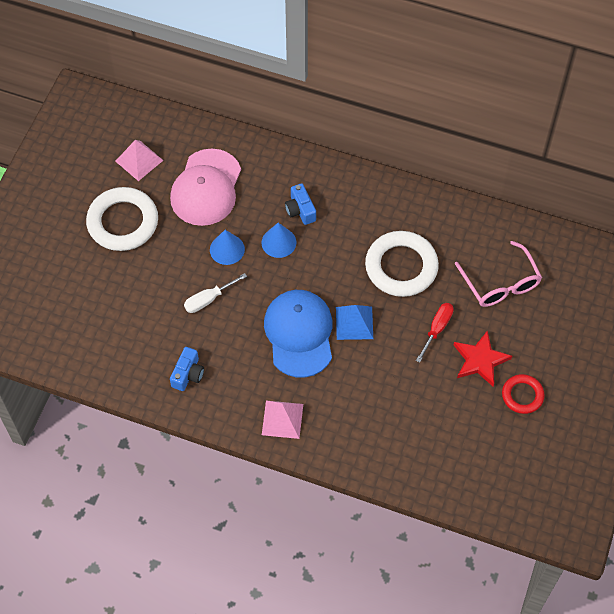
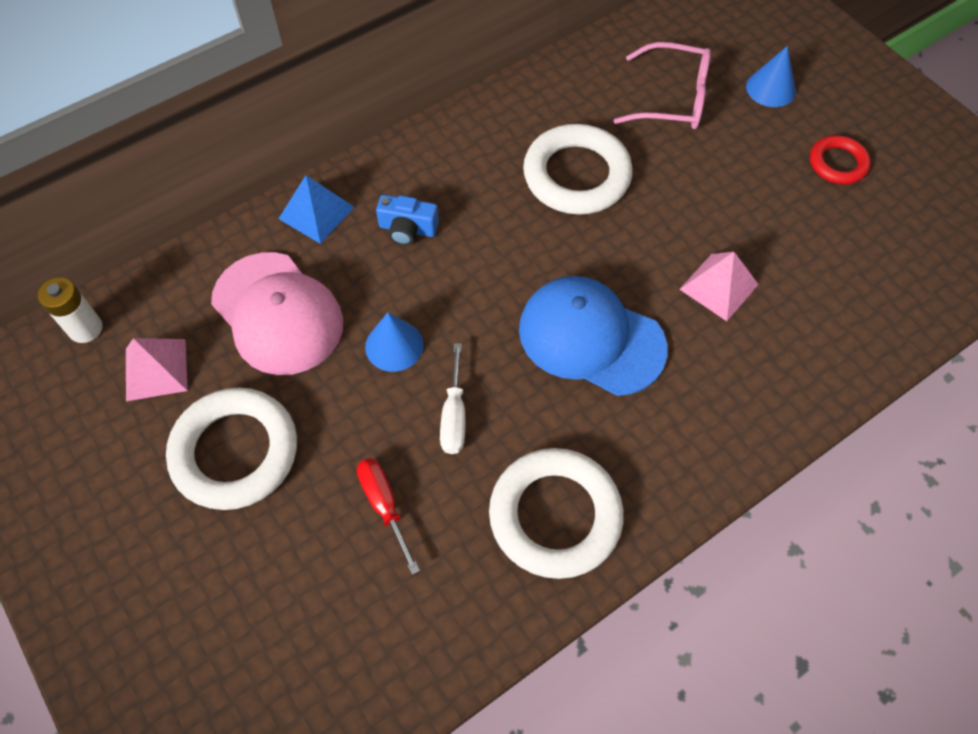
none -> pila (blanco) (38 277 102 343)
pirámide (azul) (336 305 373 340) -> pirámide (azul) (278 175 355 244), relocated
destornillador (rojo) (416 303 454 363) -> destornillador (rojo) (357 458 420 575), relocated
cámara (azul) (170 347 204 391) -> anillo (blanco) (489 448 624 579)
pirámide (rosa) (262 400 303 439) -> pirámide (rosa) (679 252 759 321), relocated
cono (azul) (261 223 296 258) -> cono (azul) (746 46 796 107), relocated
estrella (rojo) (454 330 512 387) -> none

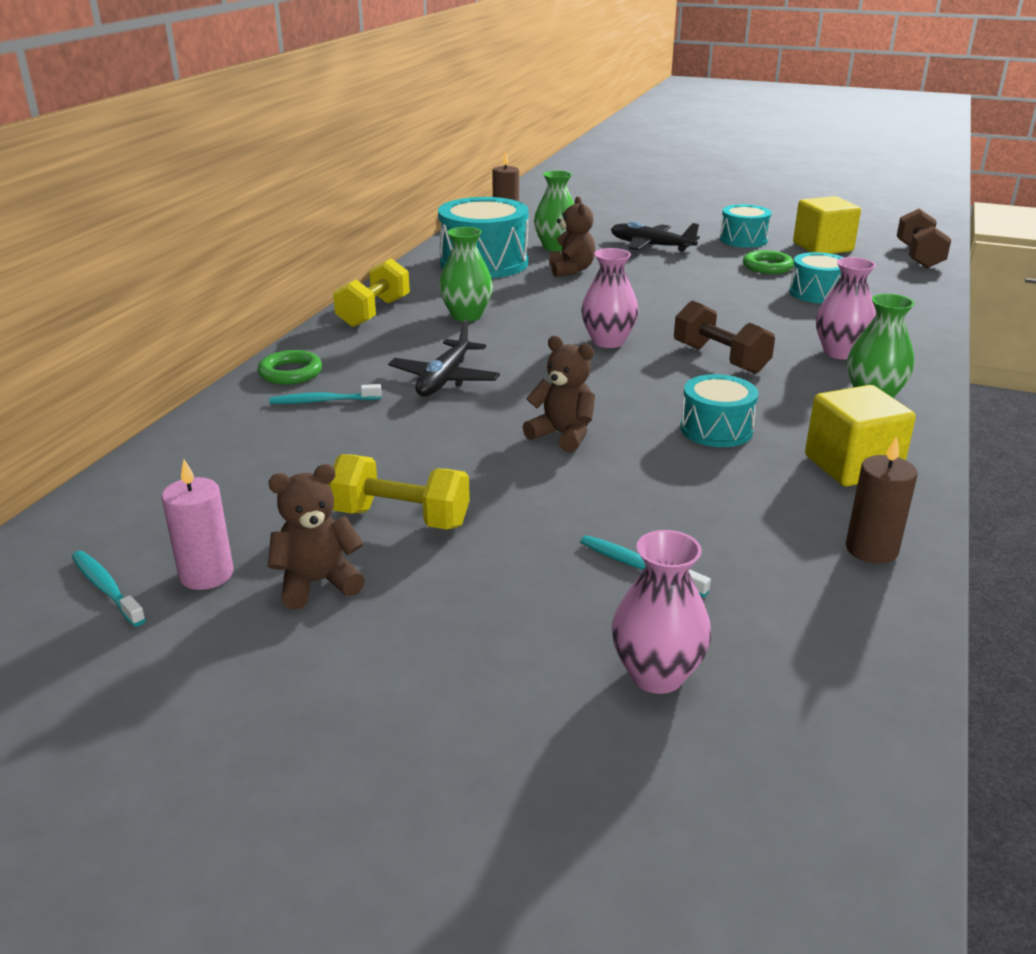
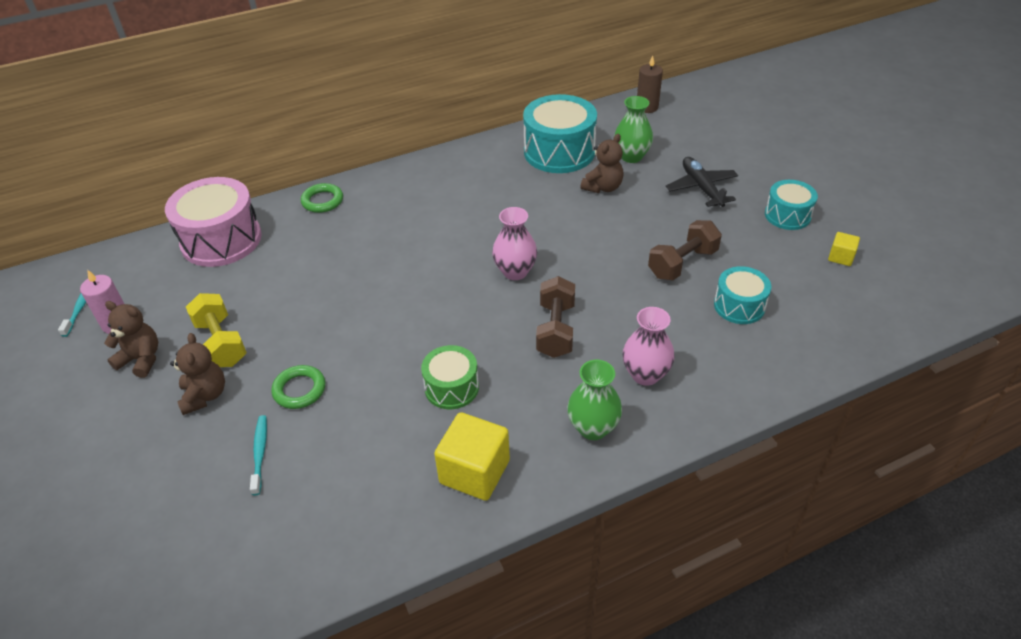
none -> tambor (rosa) (165 177 262 267)
osito (marrón) (523 336 595 452) -> osito (marrón) (170 333 225 415), relocated
anillo (verde) (743 250 794 274) -> anillo (verde) (271 365 325 409), relocated
tambor (turquesa) (680 374 758 447) -> tambor (verde) (421 345 479 409)
mancuerna (marrón) (897 209 951 268) -> mancuerna (marrón) (648 220 722 280), relocated
cubo (amarillo) (793 196 861 254) -> cubo (amarillo) (828 232 860 266), x0.51
cepillo de dientes (turquesa) (270 384 382 404) -> none
mancuerna (amarillo) (333 258 410 327) -> none
avión (negro) (388 319 500 396) -> none
florero (verde) (439 227 493 322) -> none
florero (rosa) (611 530 711 694) -> none
vela (marrón) (846 436 918 564) -> none

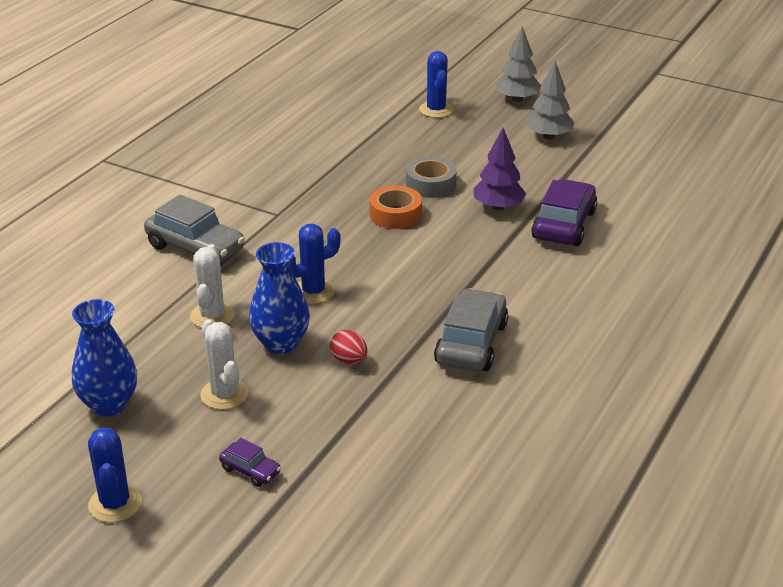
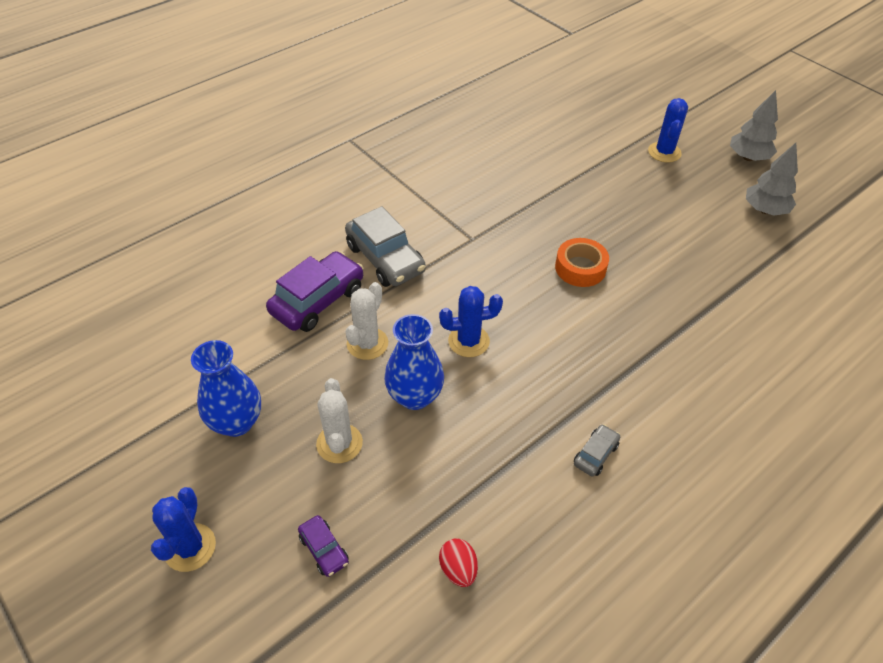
coche (morado) (531 179 597 246) -> coche (morado) (266 251 364 332), relocated
huevo (rojo) (330 330 367 364) -> huevo (rojo) (439 538 478 587), relocated
coche (gris) (434 288 508 371) -> coche (gris) (574 424 620 476), x0.49
cinta adhesiva (gris) (406 157 457 198) -> none
árbol (morado) (474 128 526 211) -> none

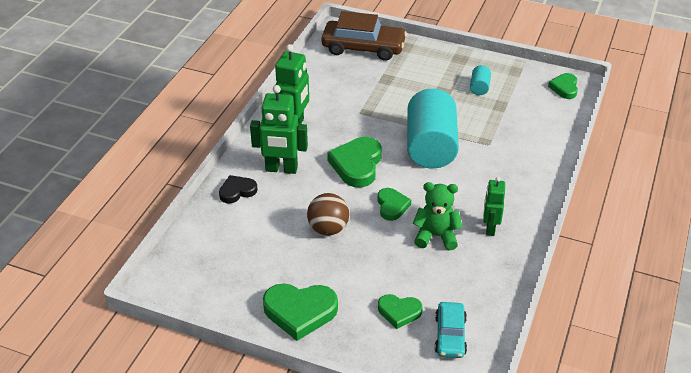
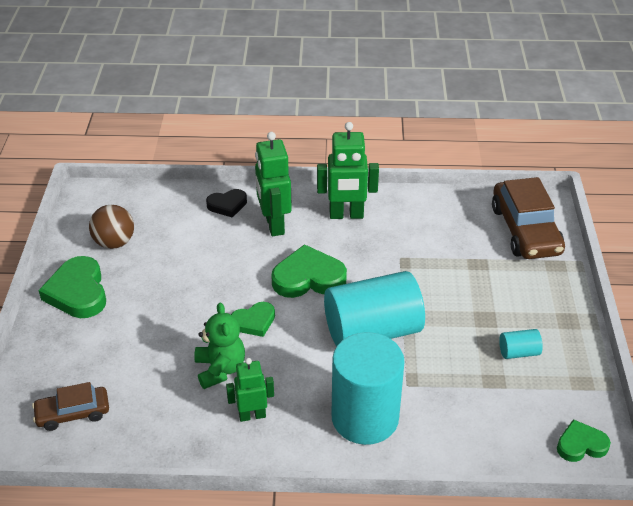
coche (turquesa) (435 302 467 358) -> coche (marrón) (32 382 109 431)
pelota (marrón) (307 193 349 235) -> pelota (marrón) (89 205 134 249), relocated
corazón (negro) (219 175 258 204) -> corazón (negro) (206 189 247 218), 120 degrees clockwise
none -> cilindro (turquesa) (331 332 405 445)
corazón (verde) (378 294 423 329) -> none

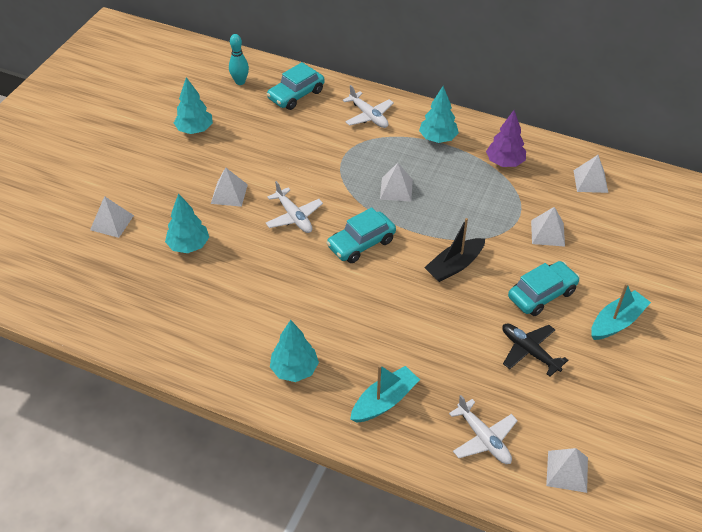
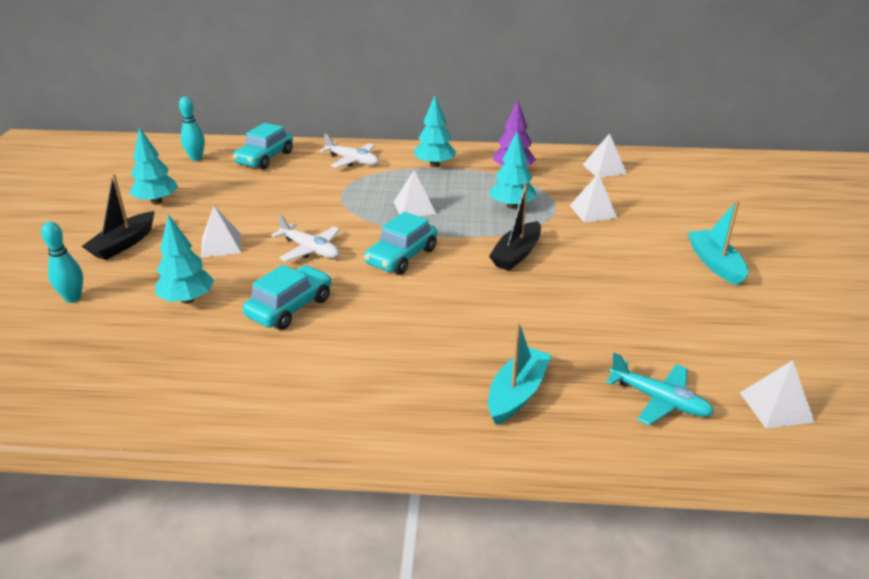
pirámide (blanco) (90 196 134 238) -> bolo (turquesa) (41 222 83 303)
none -> barco (negro) (82 174 155 260)
coche (turquesa) (508 261 580 316) -> coche (turquesa) (243 265 331 330), relocated
árbol (turquesa) (270 320 319 382) -> árbol (turquesa) (489 132 536 209), relocated
avión (blanco) (449 395 518 464) -> avión (turquesa) (606 353 714 425)
barco (turquesa) (591 283 651 340) -> barco (turquesa) (687 200 748 286), 45 degrees counterclockwise
avión (negro) (502 323 568 377) -> none

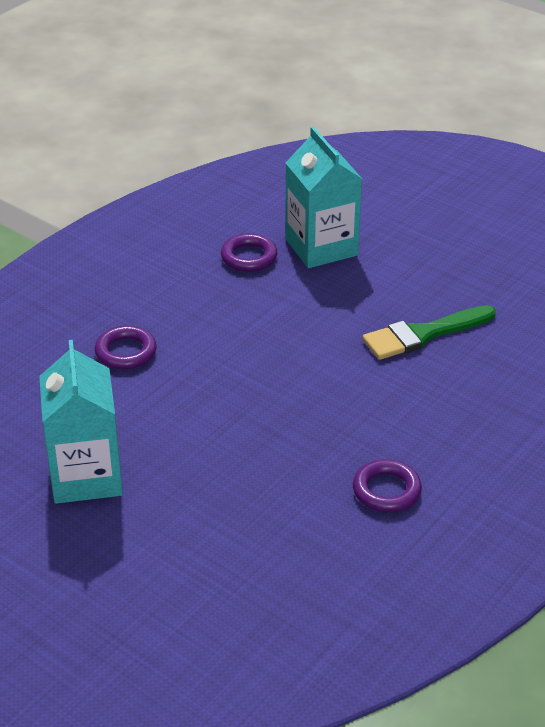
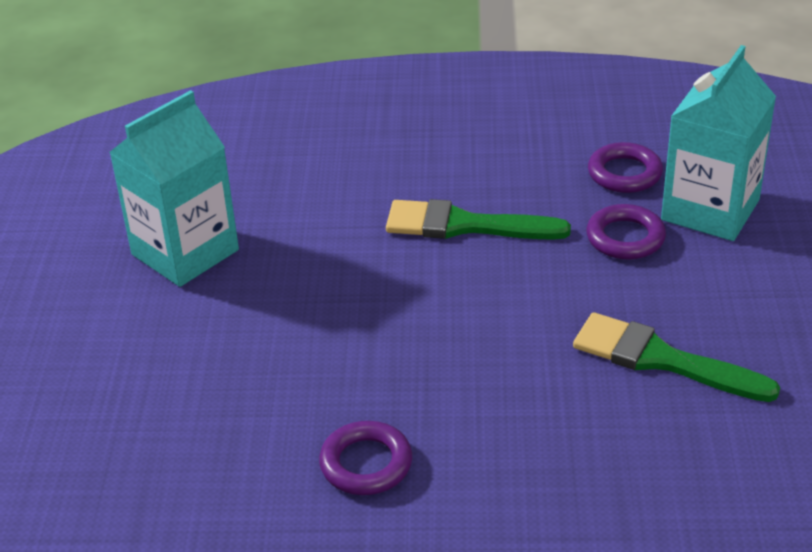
none -> pincel (verde) (386 199 571 240)
anillo (morado) (95 325 157 369) -> anillo (morado) (586 204 666 259), relocated

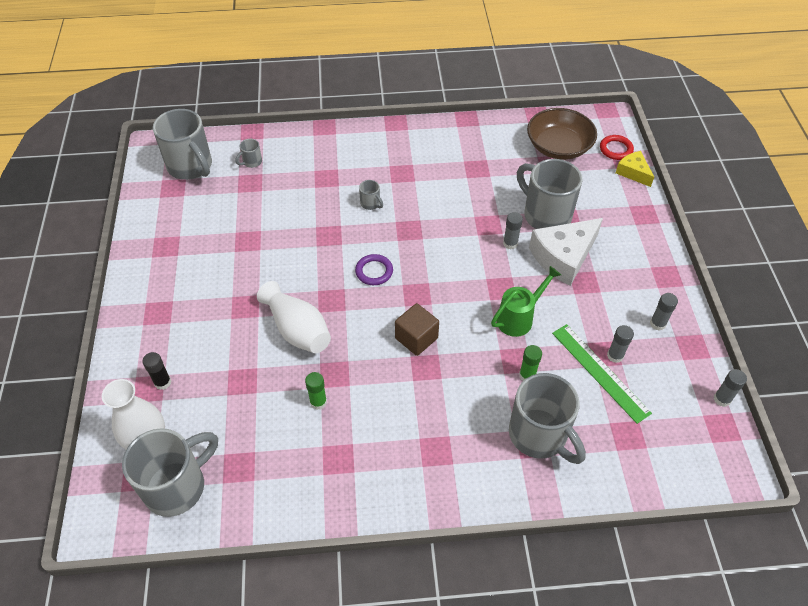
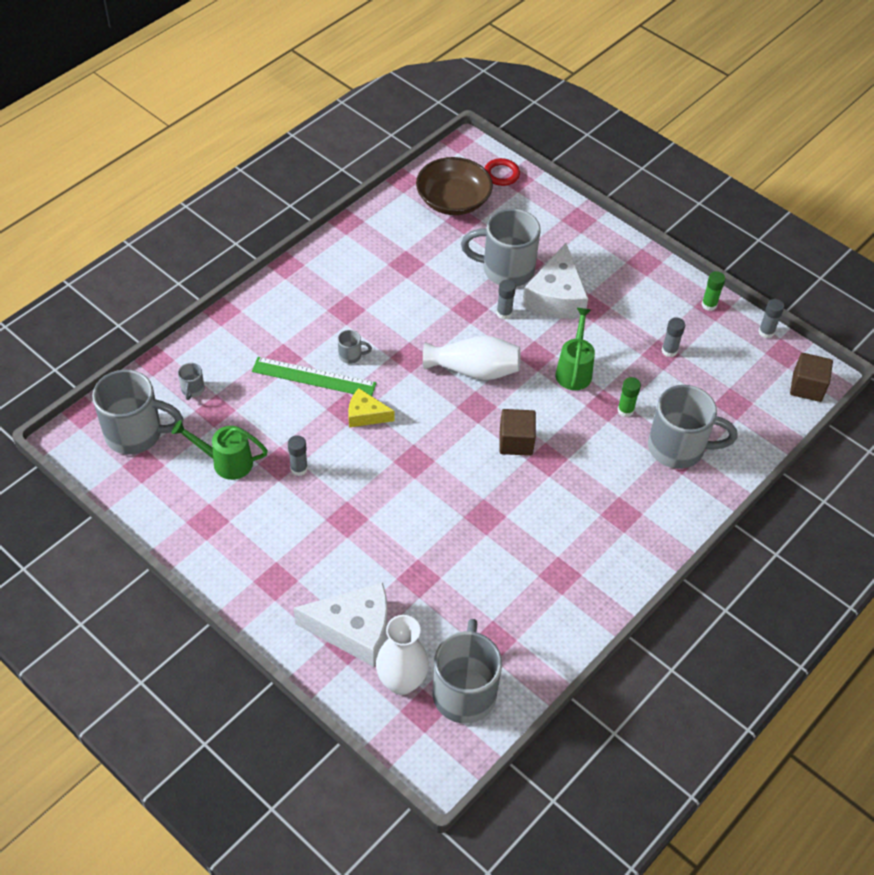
none -> regadera (verde) (172 420 268 480)
regla (verde) (552 324 652 424) -> regla (verde) (252 357 376 396), relocated
barra de pegamento (gris) (650 293 678 331) -> barra de pegamento (gris) (288 435 308 476), relocated
barra de pegamento (negro) (142 352 171 390) -> queso (blanco) (294 583 387 667)
queso (amarillo) (616 151 654 187) -> queso (amarillo) (348 388 395 428), relocated
florero (blanco) (257 281 331 353) -> florero (blanco) (423 336 520 380), relocated
barra de pegamento (verde) (305 372 327 410) -> barra de pegamento (verde) (701 271 726 311), relocated
none -> cubo (marrón) (790 353 833 402)
anillo (morado) (355 254 393 285) -> none

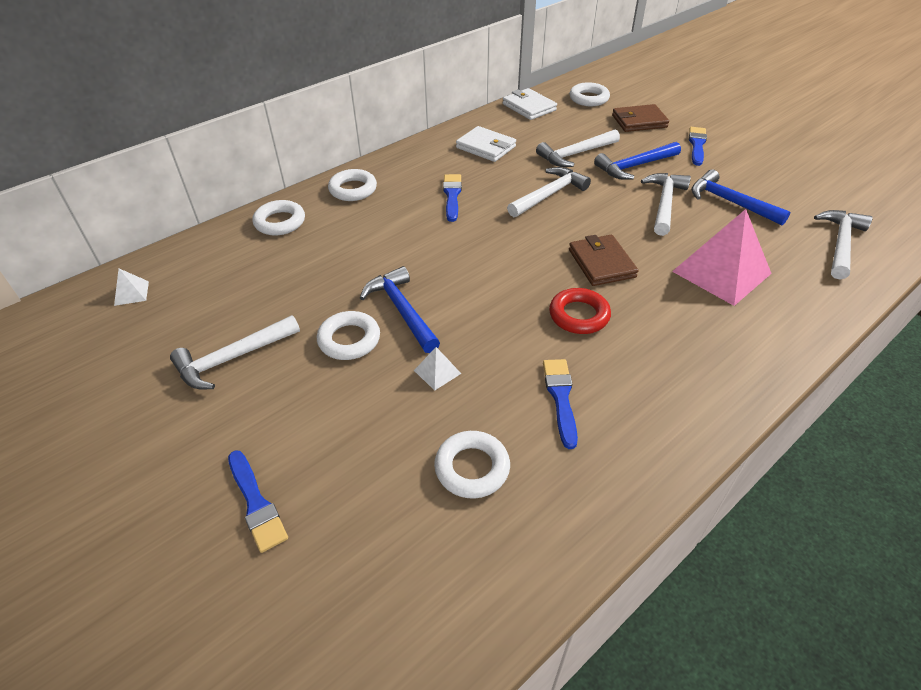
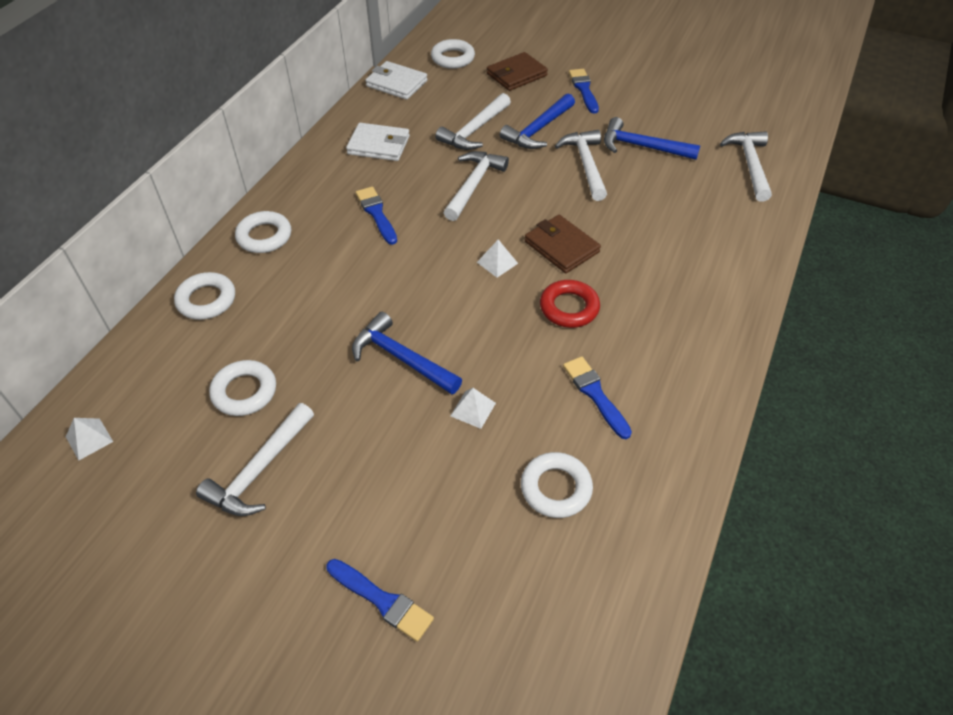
anillo (blanco) (317 311 380 360) -> anillo (blanco) (209 360 276 416), relocated
none -> pirámide (blanco) (477 240 518 278)
pirámide (rosa) (672 209 772 306) -> none

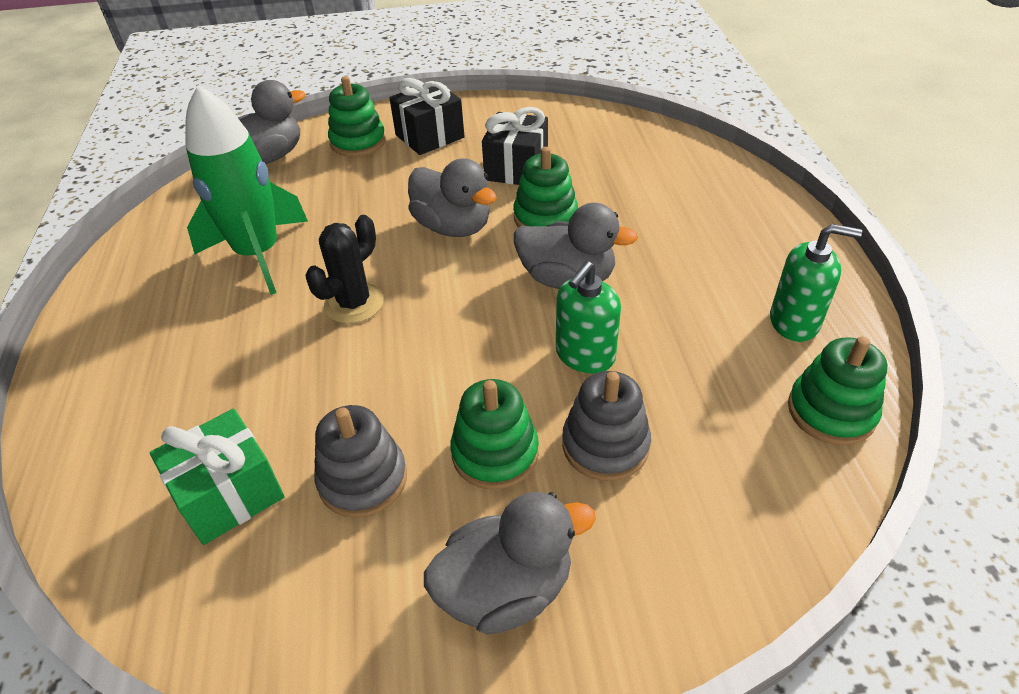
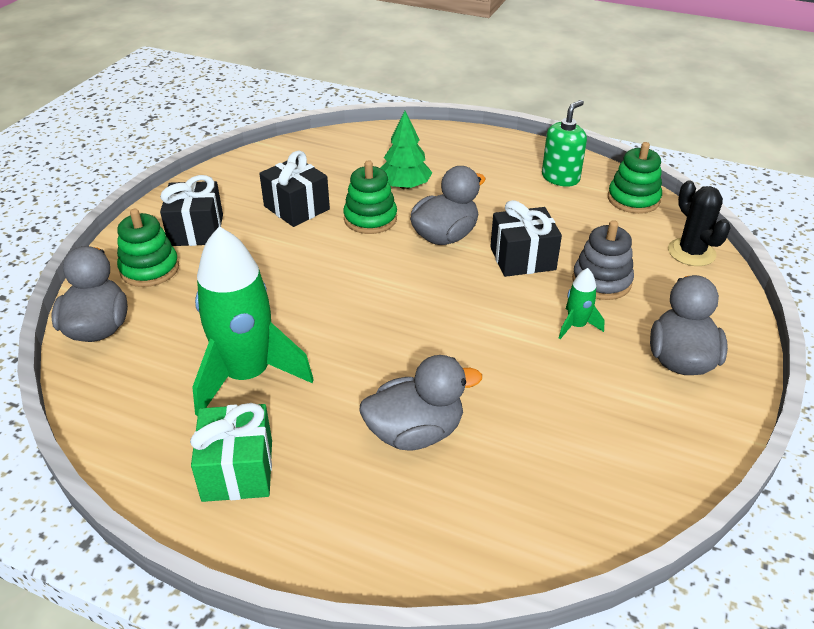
regalo (verde) (150 409 285 545) -> regalo (verde) (190 403 272 502), relocated
pato (gris) (408 158 497 237) -> pato (gris) (359 355 482 450), relocated
none -> árbol (verde) (381 111 432 189)
dispensador de jabón (verde) (556 261 621 374) -> regalo (negro) (490 200 562 277)
juguete apilable (verde) (450 379 539 490) -> cohete (verde) (559 268 605 339)
cactus (negro) (305 215 384 324) -> cactus (negro) (668 180 731 266), relocated
juguete apilable (gris) (314 405 407 518) -> none

